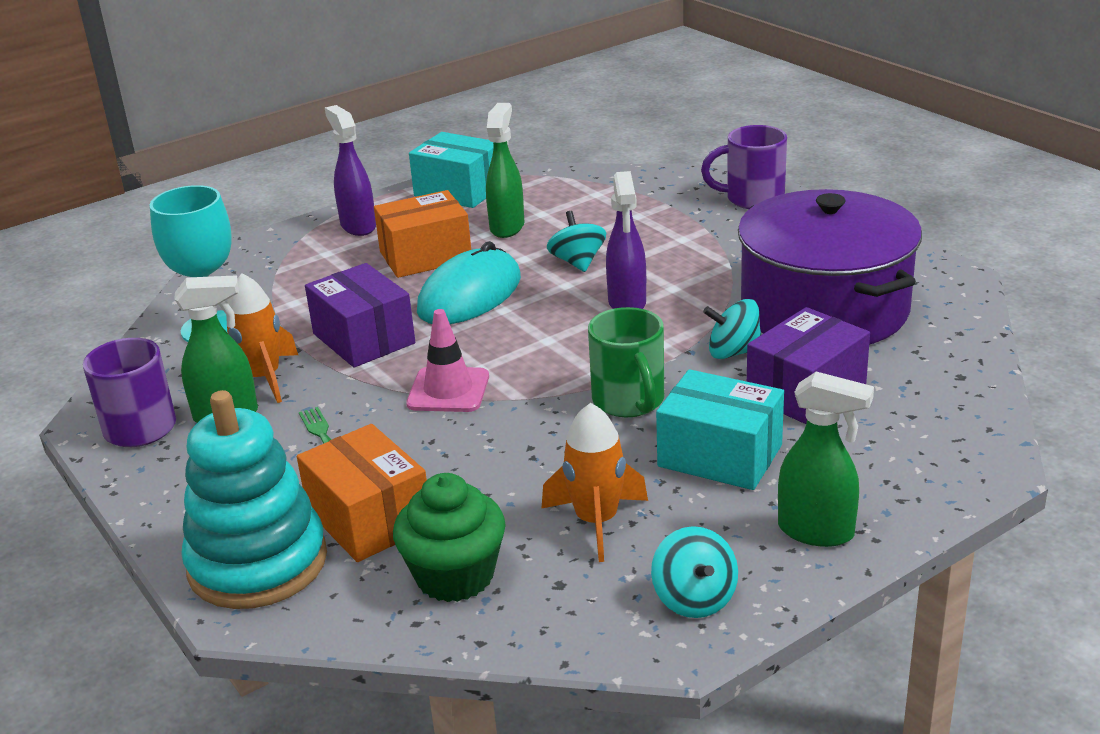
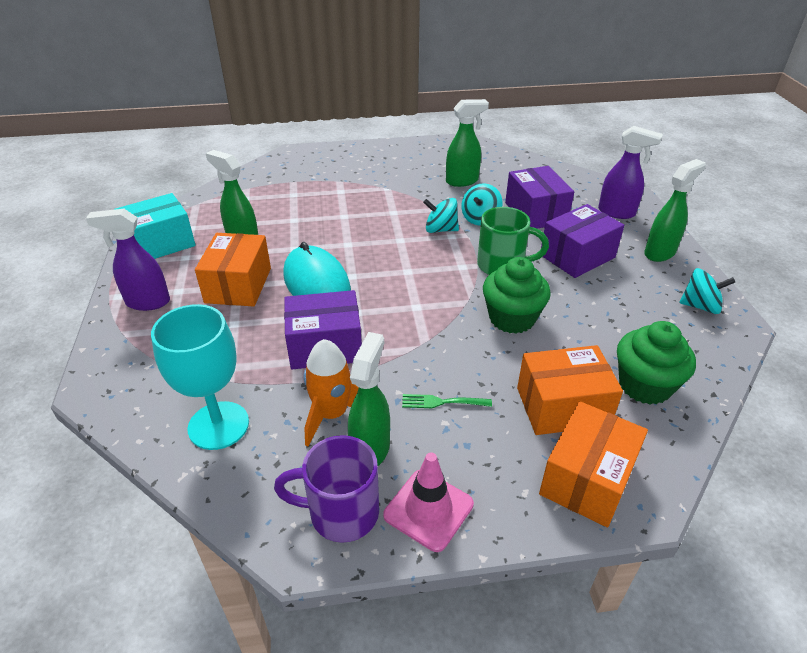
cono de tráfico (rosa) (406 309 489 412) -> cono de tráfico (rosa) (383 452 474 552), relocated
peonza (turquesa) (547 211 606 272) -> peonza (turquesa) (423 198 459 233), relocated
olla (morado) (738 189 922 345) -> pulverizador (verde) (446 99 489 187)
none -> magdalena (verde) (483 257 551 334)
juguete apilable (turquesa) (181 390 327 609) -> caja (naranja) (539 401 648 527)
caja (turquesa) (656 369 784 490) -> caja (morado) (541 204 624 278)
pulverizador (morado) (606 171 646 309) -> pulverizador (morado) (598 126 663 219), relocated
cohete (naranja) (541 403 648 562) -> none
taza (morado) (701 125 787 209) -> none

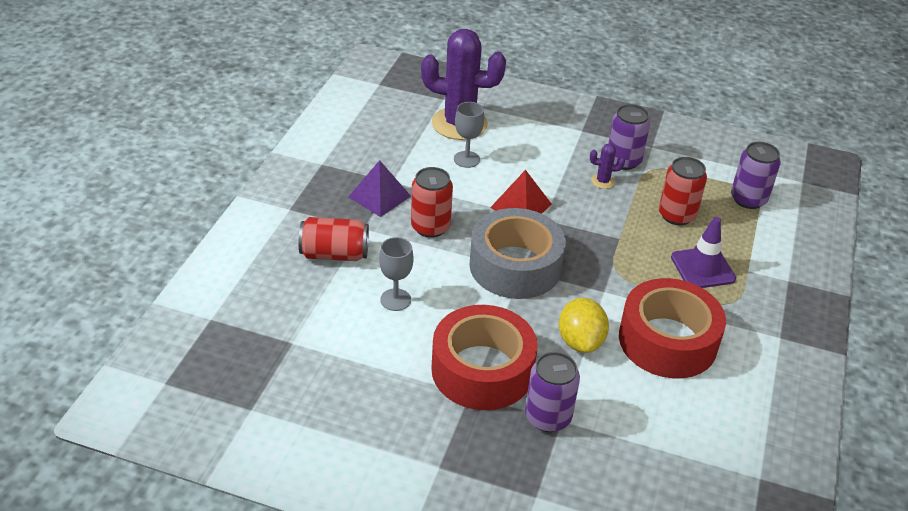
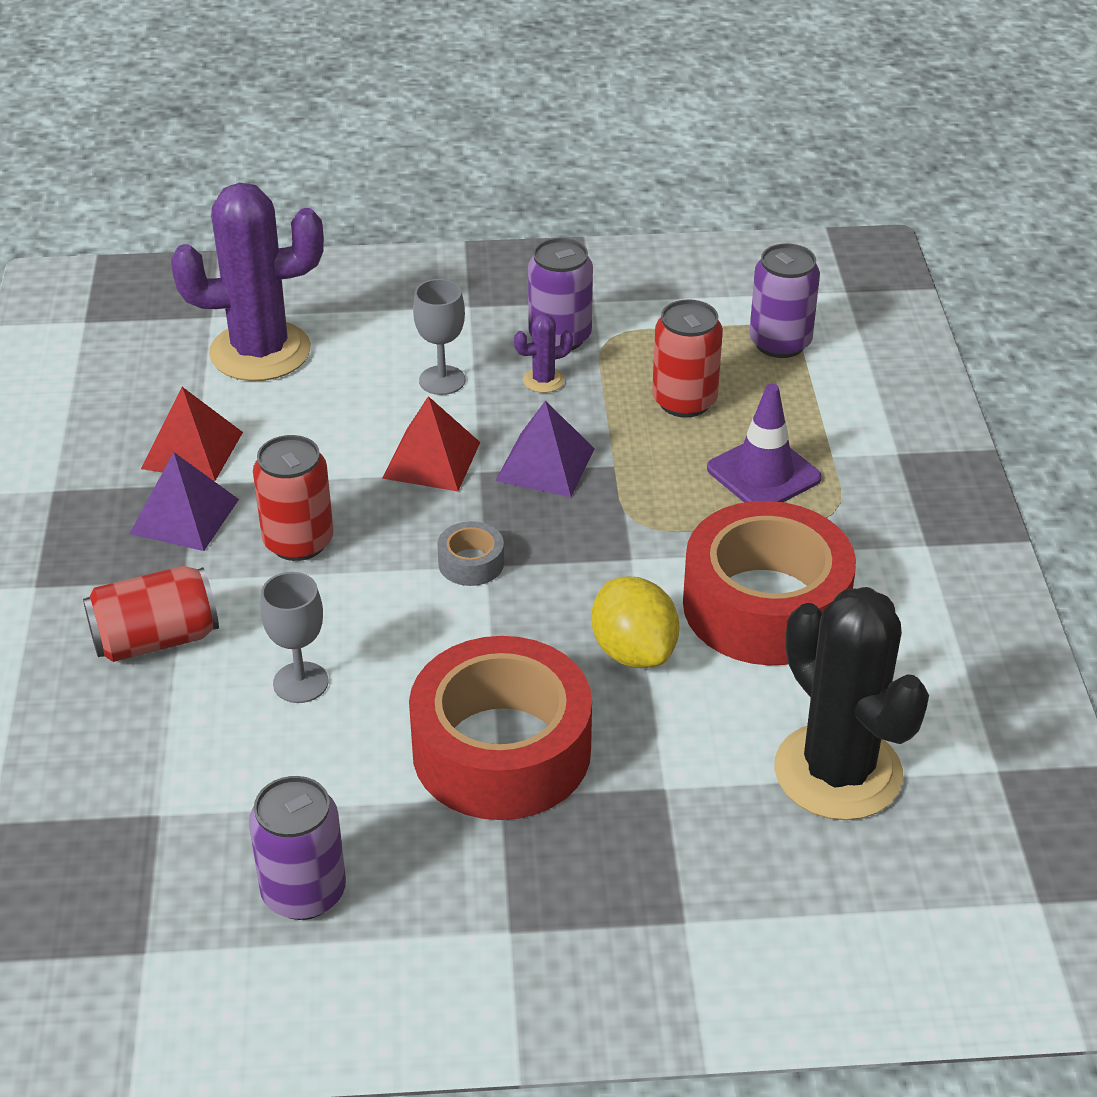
none -> pirámide (rojo) (141 387 243 481)
lata (morado) (525 352 580 432) -> lata (morado) (249 776 346 920), relocated
copa (gris) (454 102 484 168) -> copa (gris) (413 279 465 395), relocated
cinta adhesiva (gris) (469 208 566 299) -> cinta adhesiva (gris) (437 521 504 586), x0.41
none -> pirámide (morado) (495 401 595 497)
none -> cactus (negro) (774 587 929 820)

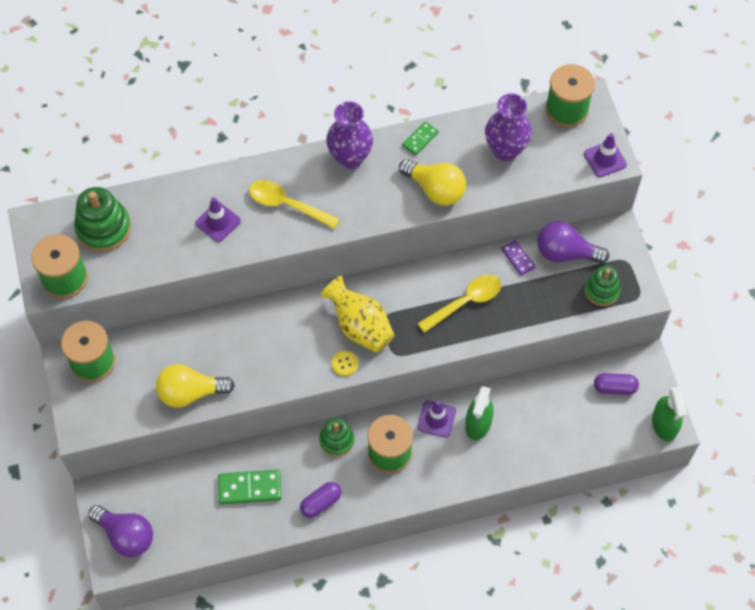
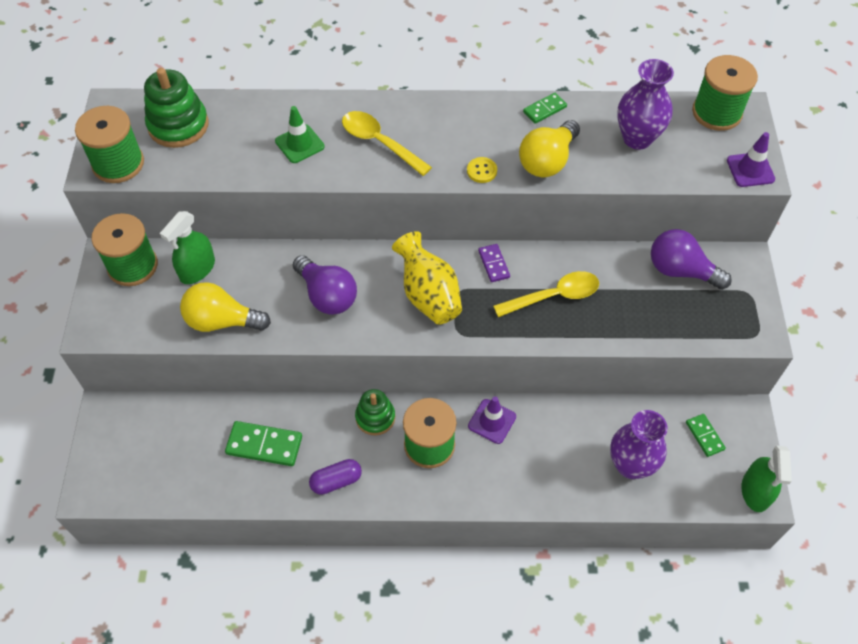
pulverizador (verde) (465 386 494 440) -> pulverizador (verde) (160 211 215 284), relocated
cono de tráfico (morado) (195 197 241 242) -> cono de tráfico (verde) (275 106 325 163)
bombilla (morado) (88 505 153 557) -> bombilla (morado) (293 255 357 315), relocated
botón (amarillo) (332 351 358 376) -> botón (amarillo) (467 157 497 183), relocated
ficha de dominó (morado) (501 240 536 276) -> ficha de dominó (morado) (478 244 510 282), relocated
bombilla (amarillo) (399 159 466 206) -> bombilla (amarillo) (519 120 580 177), 75 degrees clockwise
florero (morado) (326 101 373 169) -> florero (morado) (610 410 668 479), relocated
cápsula (morado) (594 373 639 395) -> ficha de dominó (verde) (686 414 726 457)
juguete apilable (verde) (585 265 621 306) -> none

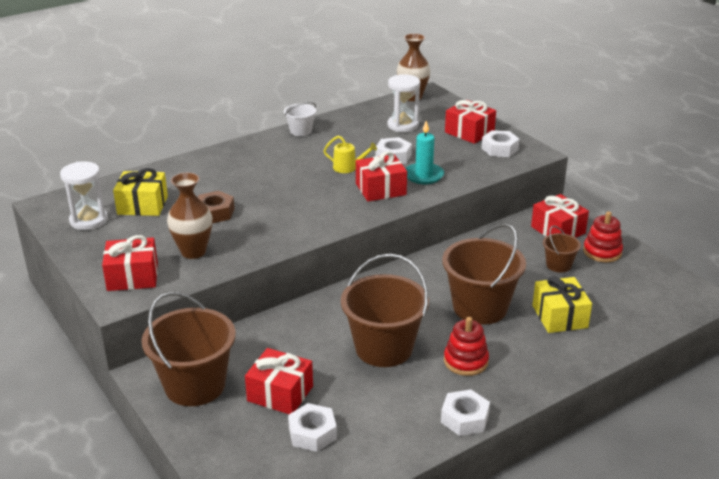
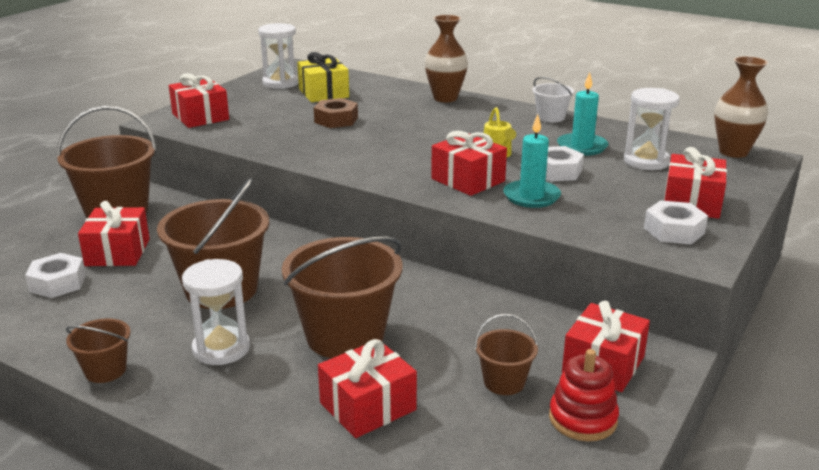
tuerca (blanco) (441 390 490 436) -> balde (marrón) (66 318 131 383)
juguete apilable (rojo) (444 317 489 376) -> reloj de arena (blanco) (182 259 250 365)
regalo (amarillo) (532 276 592 333) -> regalo (rojo) (318 339 417 438)
florero (marrón) (167 172 212 259) -> florero (marrón) (425 15 468 102), relocated
none -> vela (turquesa) (557 72 609 156)

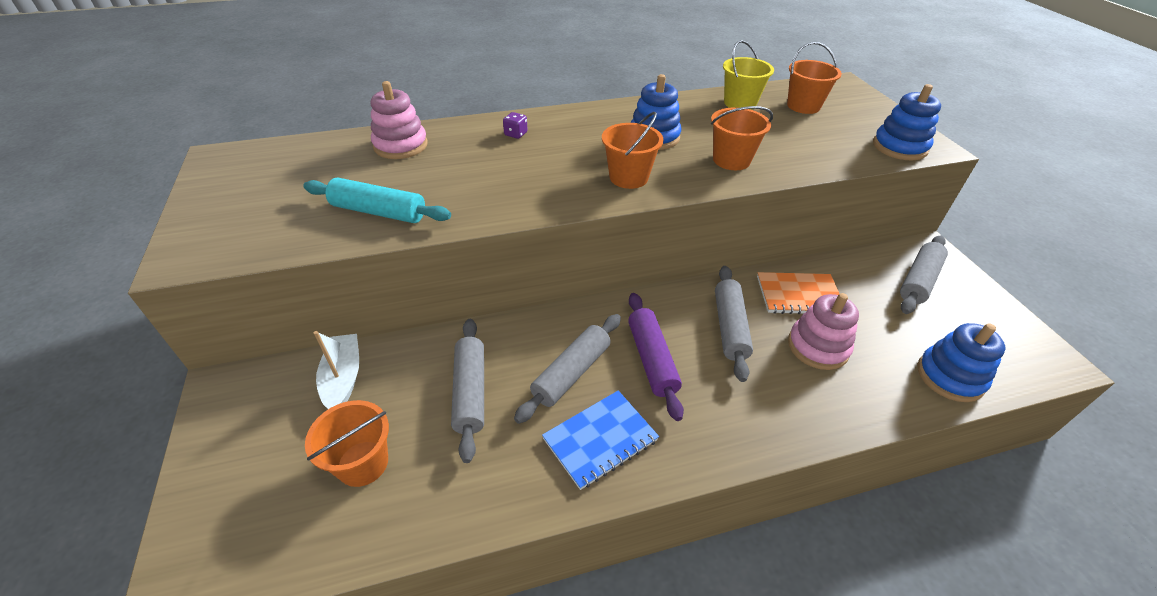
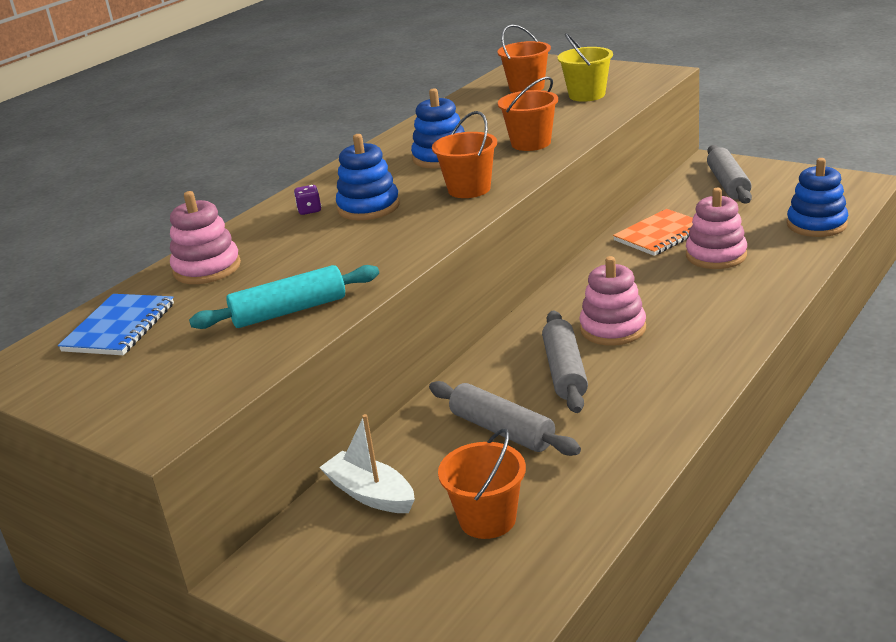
cuaderno (azul) (542 390 659 490) -> cuaderno (azul) (58 294 174 355), relocated
juguete apilable (azul) (873 84 941 160) -> juguete apilable (azul) (336 134 400 220), relocated
balde (amarillo) (723 40 774 110) -> balde (amarillo) (558 33 613 102), relocated
rodillo (morado) (628 293 684 421) -> juguete apilable (rosa) (580 256 646 346)
rodillo (gris) (715 266 753 382) -> none

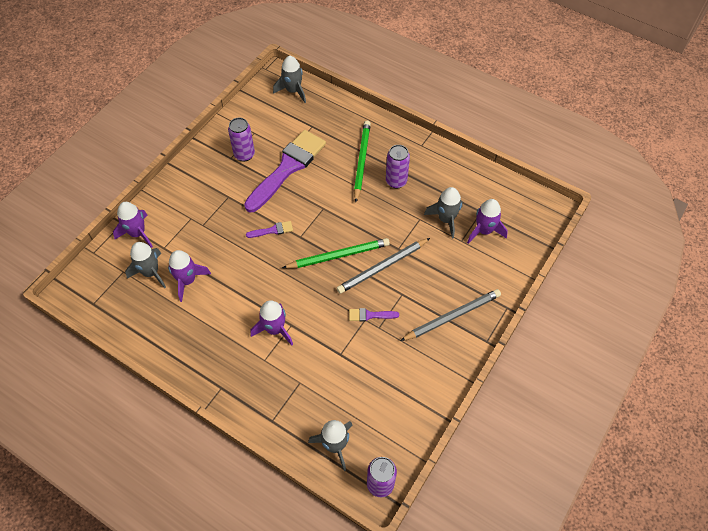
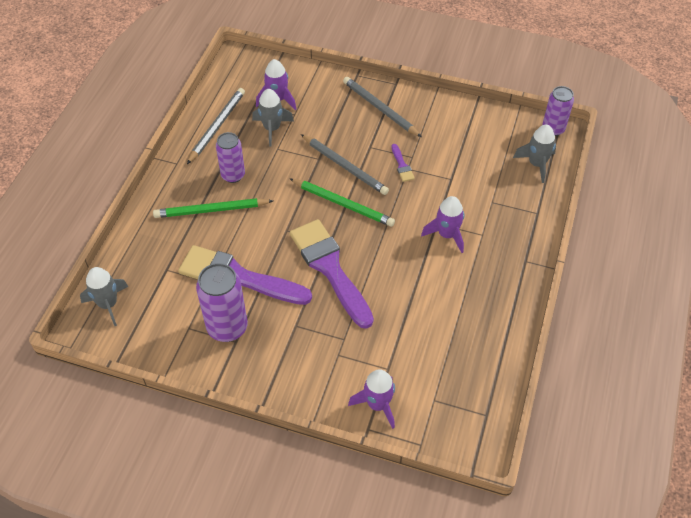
none -> lápiz (gris) (187 88 245 164)
lata (morado) (228 118 255 162) -> lata (morado) (196 263 248 342), x1.51
lápiz (verde) (282 238 390 268) -> lápiz (verde) (290 179 395 227), 150 degrees clockwise
pincel (morado) (246 221 293 238) -> pincel (morado) (290 219 374 329), x2.49
cohete (gris) (125 242 166 288) -> none
cohete (morado) (168 250 211 302) -> none

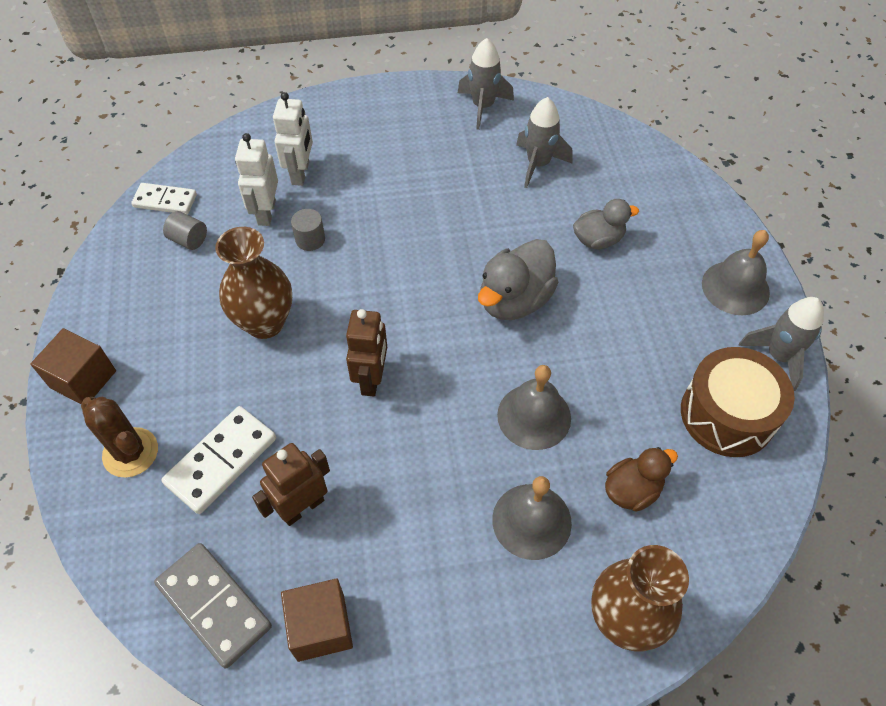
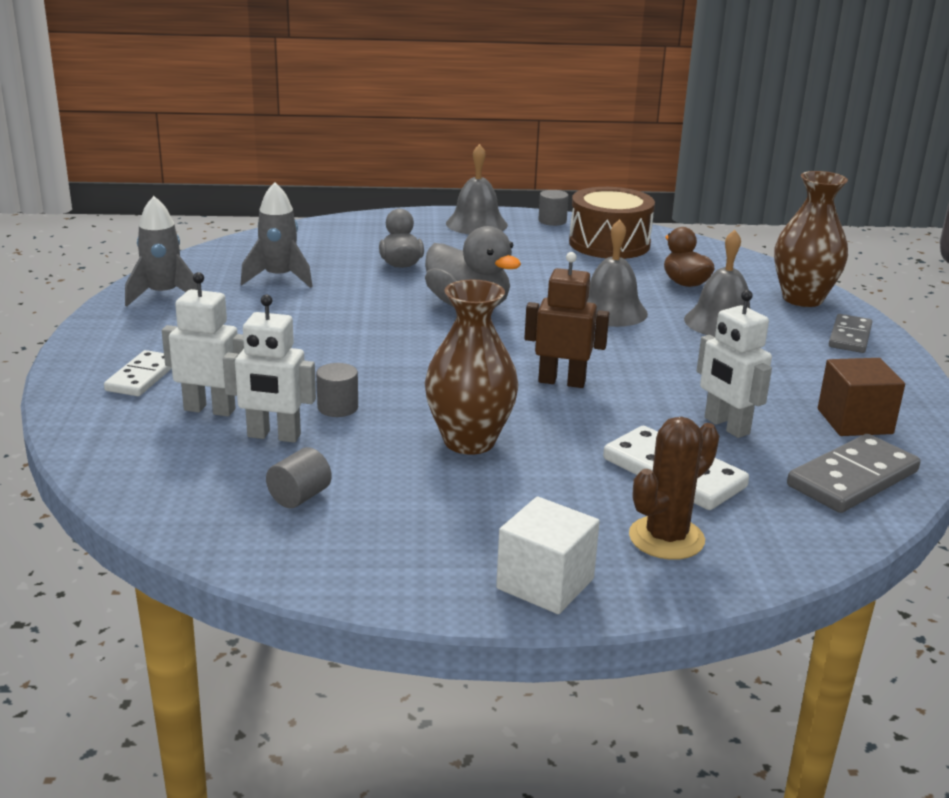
ficha de dominó (blanco) (131 183 197 214) -> ficha de dominó (blanco) (104 350 172 396), relocated
cubo (marrón) (30 328 116 404) -> cubo (blanco) (496 496 600 614)
cohete (gris) (738 297 824 391) -> cilindro (gris) (538 190 569 226)
robot (marrón) (252 443 330 526) -> robot (blanco) (697 290 772 438)
none -> ficha de dominó (gris) (829 314 872 353)

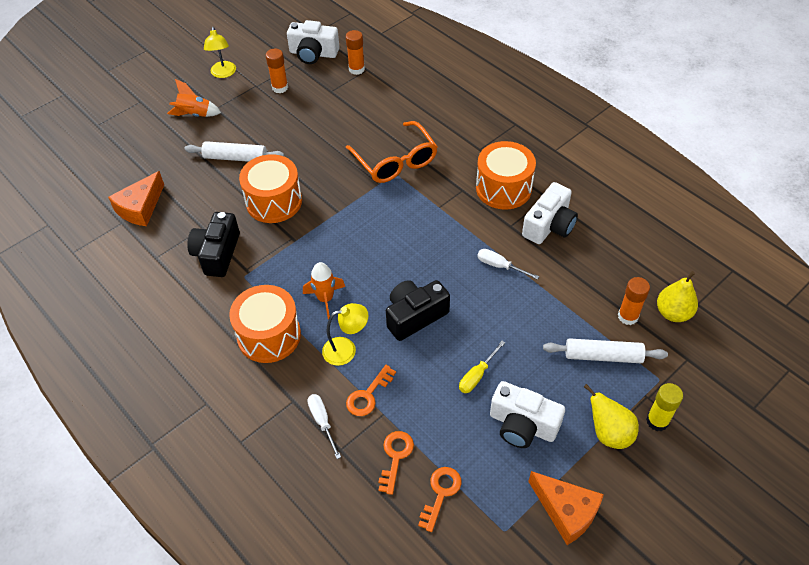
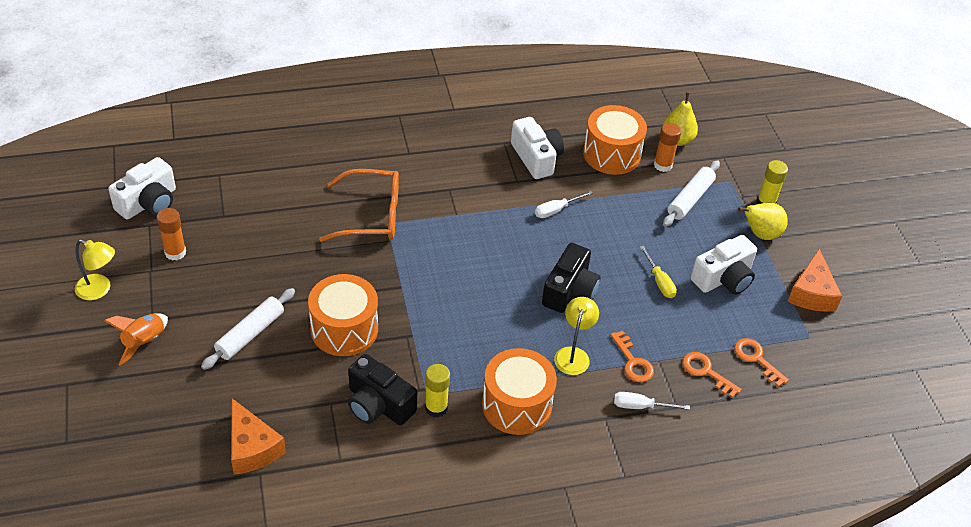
none -> barra de pegamento (amarillo) (425 364 450 418)
cámara (negro) (386 280 450 341) -> cámara (negro) (542 243 601 313), 150 degrees counterclockwise
tambor (naranja) (476 141 536 210) -> tambor (naranja) (583 105 647 175), relocated
queso (naranja) (528 471 604 545) -> queso (naranja) (787 249 842 312), 120 degrees clockwise
cohete (naranja) (303 262 345 319) -> none
barra de pegamento (naranja) (346 30 365 75) -> none

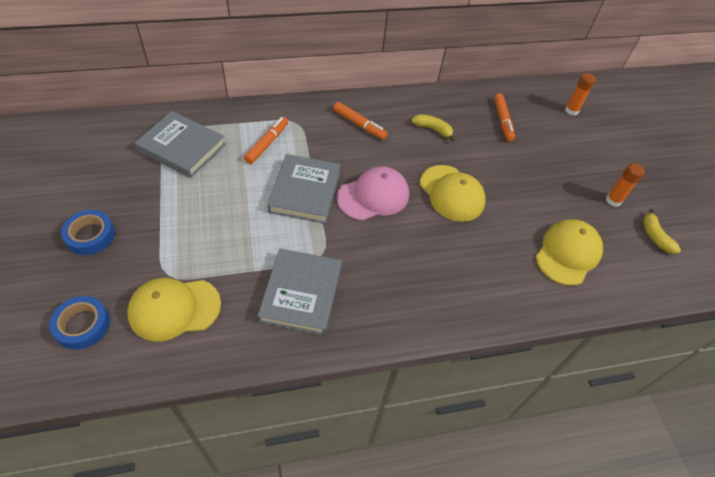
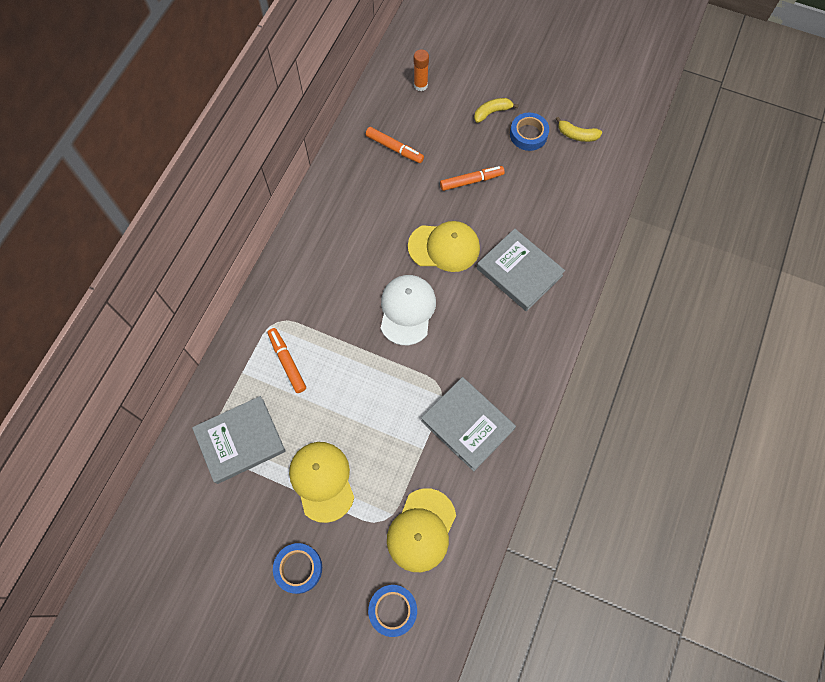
gorra (amarillo) (535 219 603 285) -> gorra (amarillo) (289 442 354 523), relocated
gorra (rosa) (337 166 409 221) -> gorra (blanco) (380 275 436 345)
rotulador (naranja) (333 102 388 140) -> rotulador (naranja) (440 166 505 191), relocated
plátano (amarillo) (411 114 455 141) -> plátano (amarillo) (474 98 519 123), relocated
libro (gris) (267 154 341 224) -> libro (gris) (477 229 565 311), relocated
barra de pegamento (naranja) (606 163 645 207) -> cinta adhesiva (azul) (510 113 549 151)

